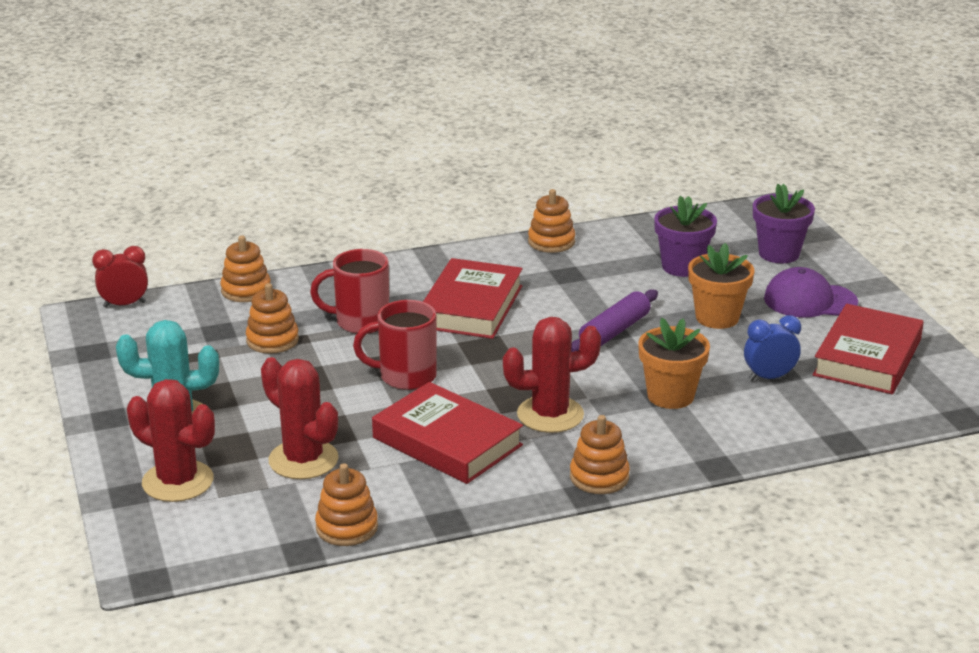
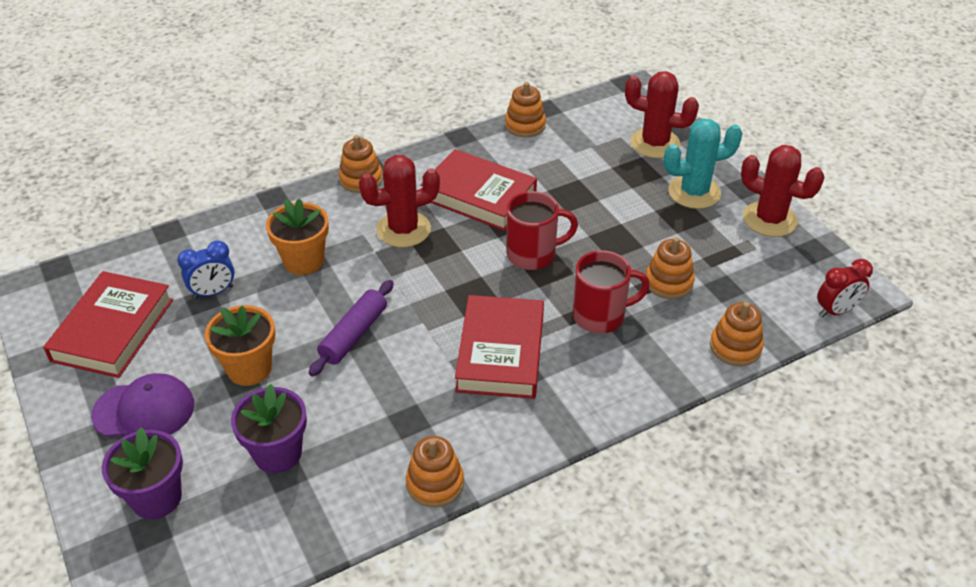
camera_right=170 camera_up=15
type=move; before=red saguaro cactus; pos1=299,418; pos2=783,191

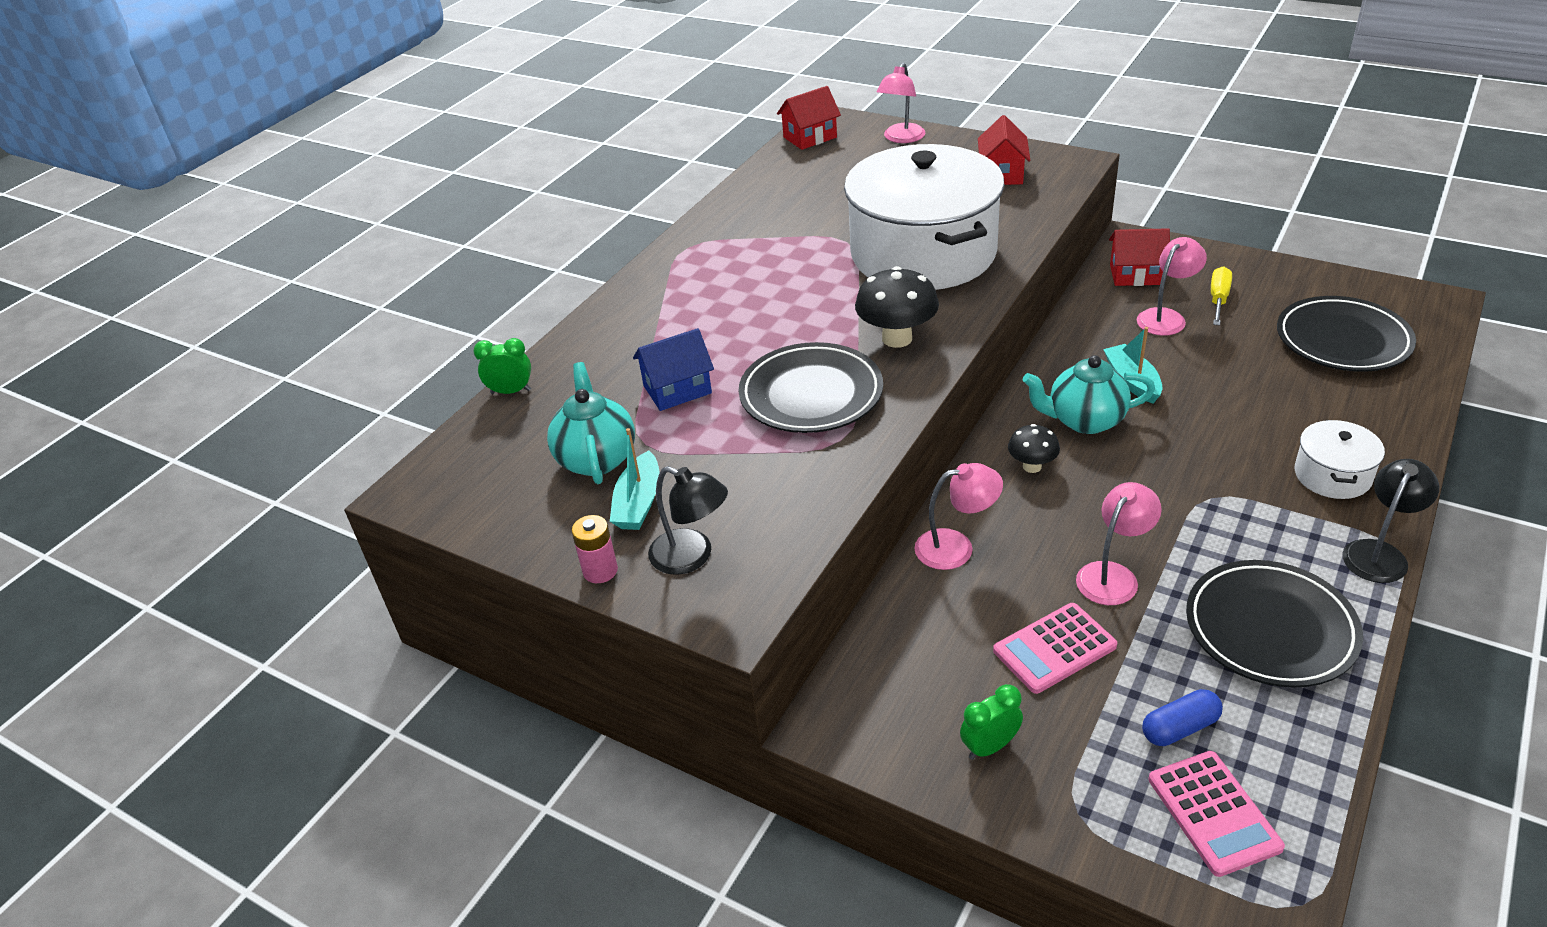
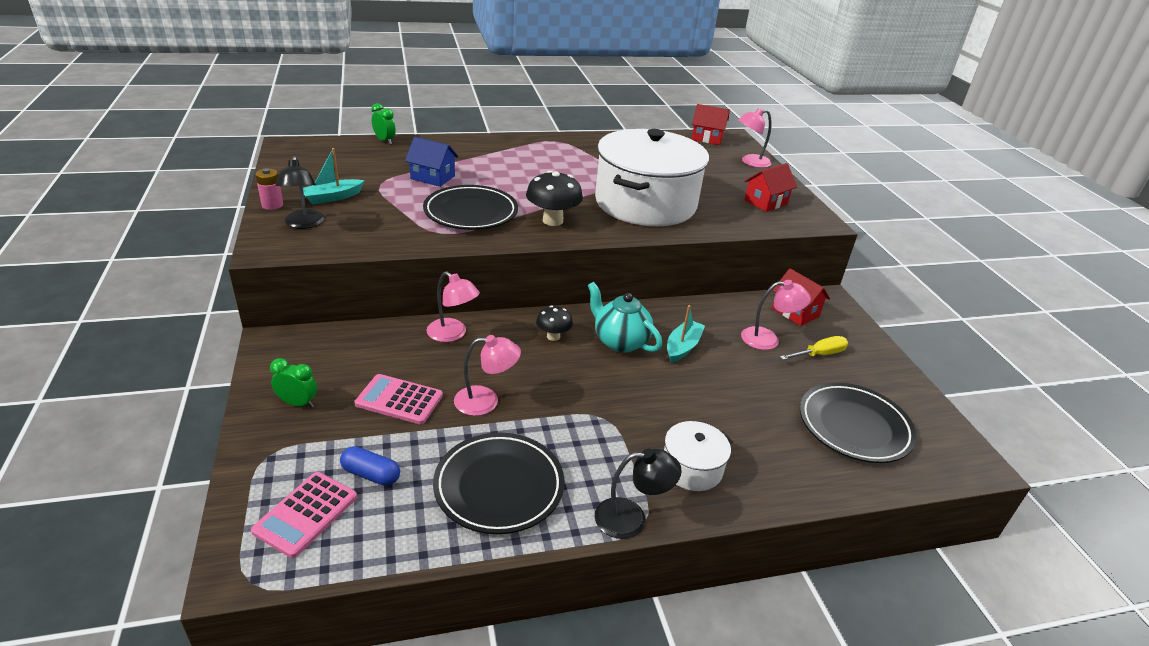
camera_right=40 camera_up=-5
type=delete; before=aqua teapot; pos1=591,423

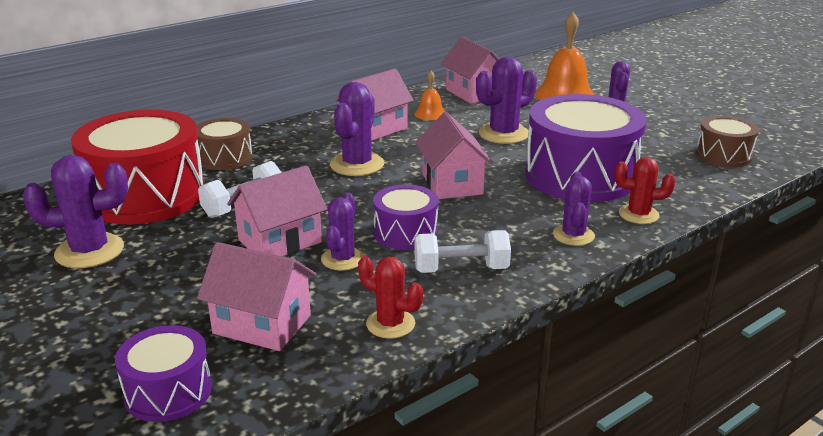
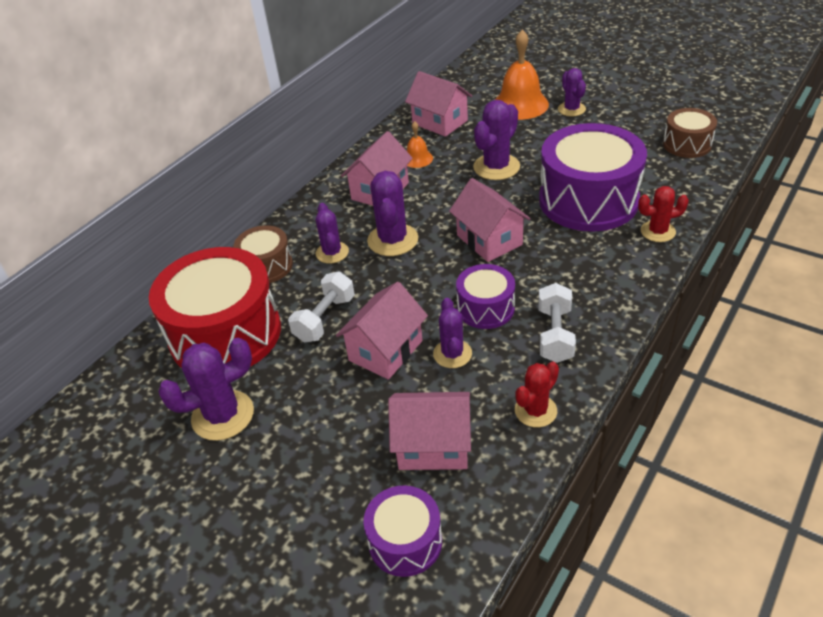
camera_right=-15 camera_up=15
type=move; before=violet saguaro cactus; pos1=574,209; pos2=332,233
type=rotate; before=pure white free weight; pos1=462,251; pos2=557,323; turn=-60
type=rotate; before=red saguaro cactus; pos1=390,297; pos2=537,394; turn=-60

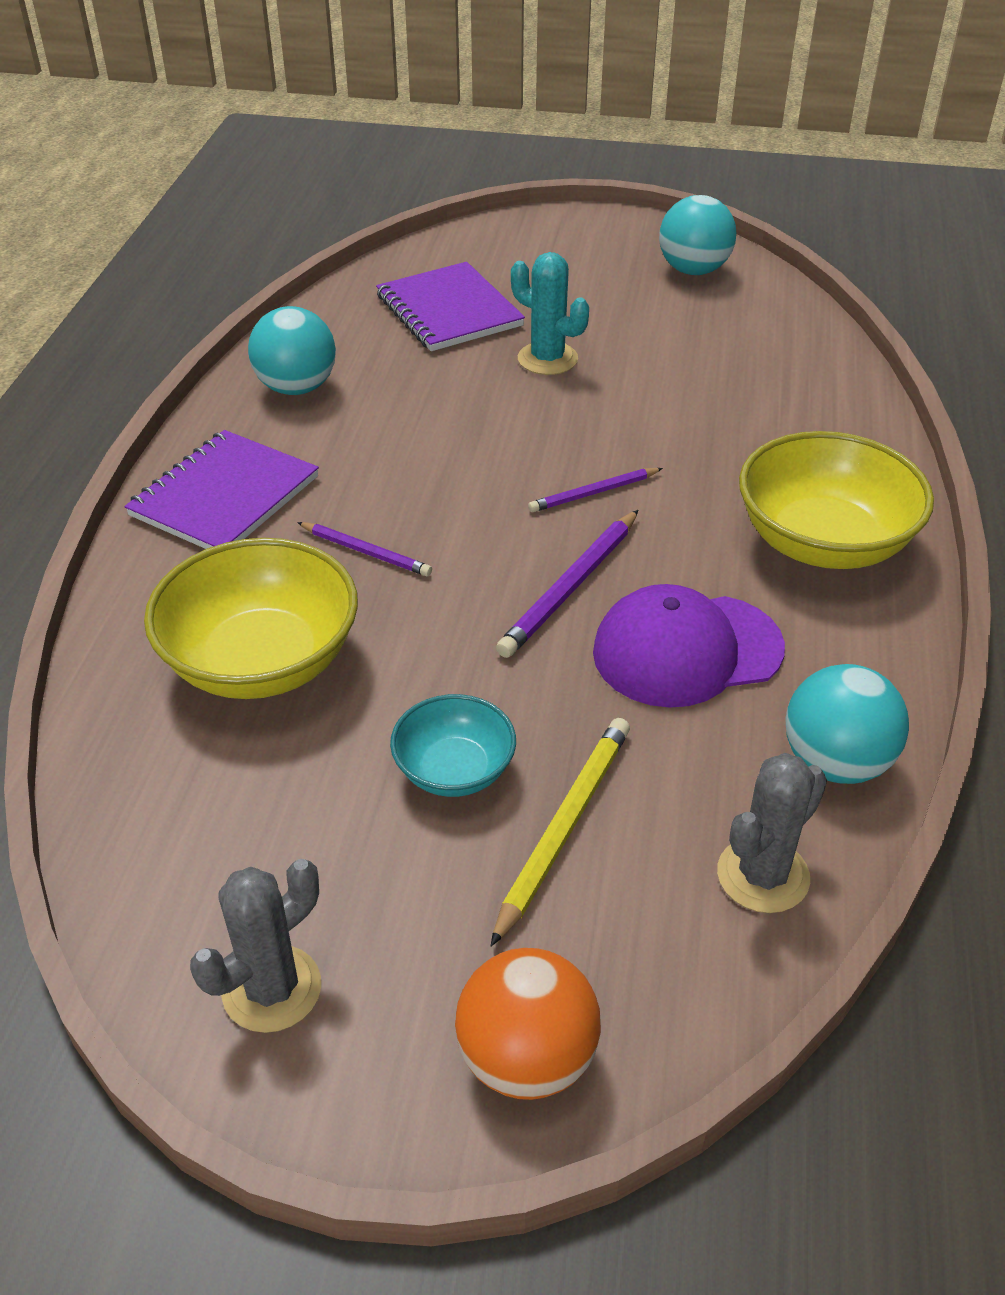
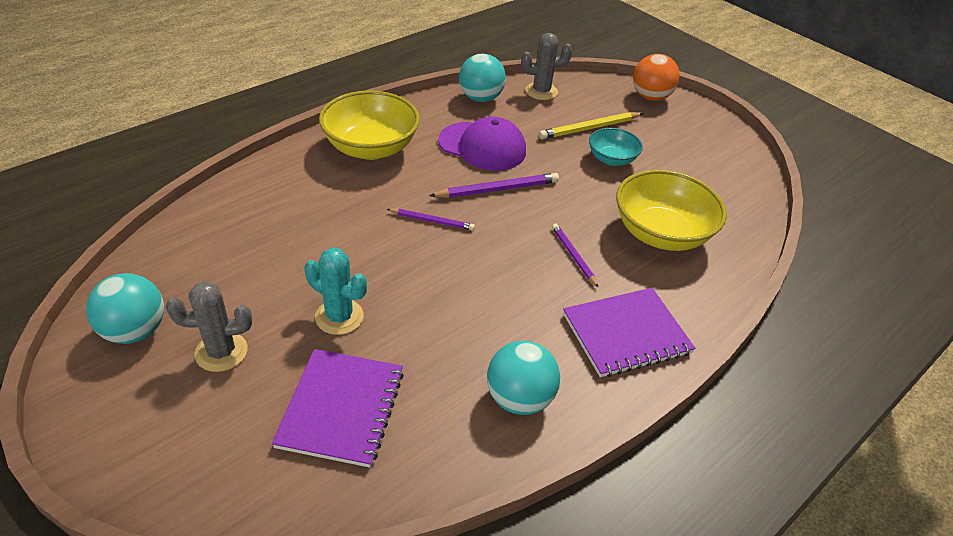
camera_right=-145 camera_up=0
type=rotate; before=aqua saguaro cactus; pos1=550,313; pos2=336,291; turn=-45
type=move; before=gray saguaro cactus; pos1=255,946; pos2=209,326

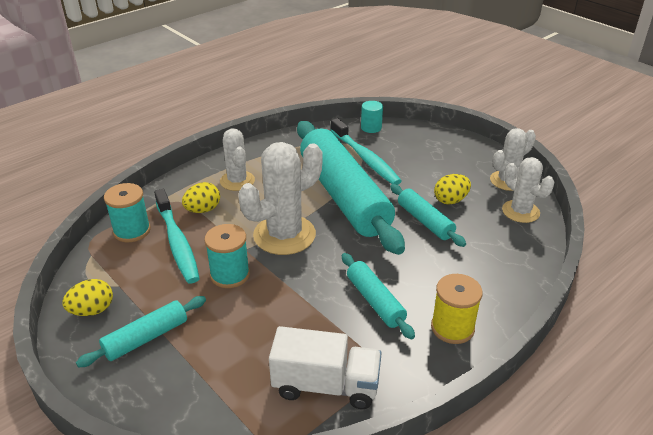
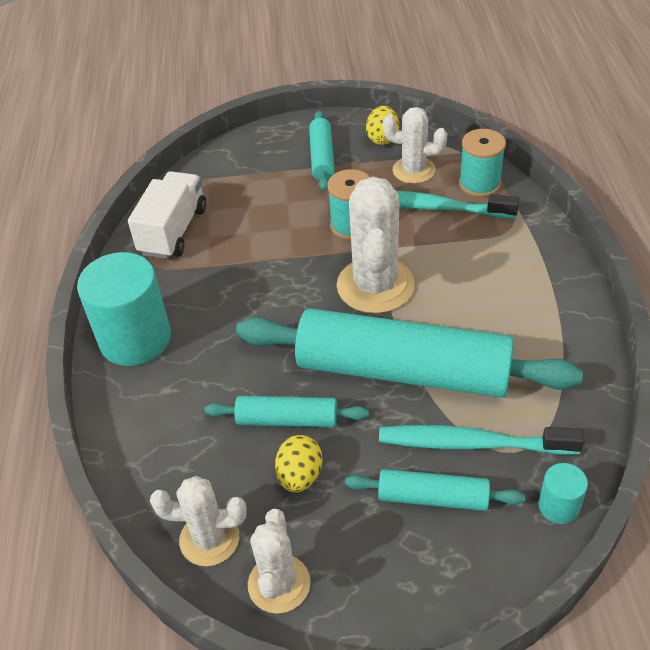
camera_right=130 camera_up=10
type=move; before=pure white saguaro cactus; pos1=237,160; pos2=415,145
type=delete; before=yellow egg; pos1=201,197
type=move; before=aqua pastry roller; pos1=378,296; pos2=435,490
type=replace; before=yellow bobbin; after=aqua cylinder shape; pos1=457,309; pos2=124,309
type=rotate; before=pure white lorry; pos1=325,367; pos2=167,215; turn=150

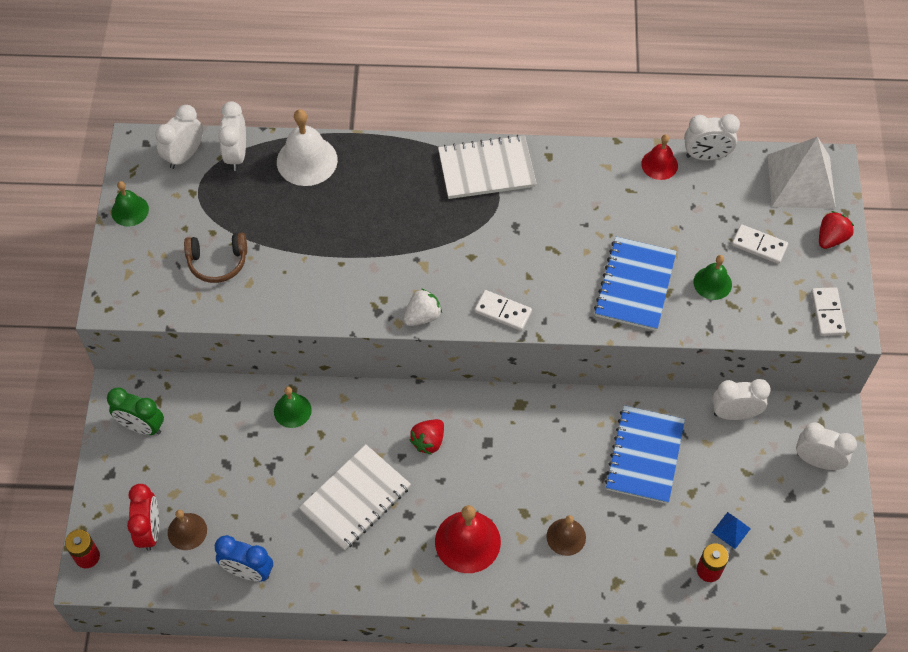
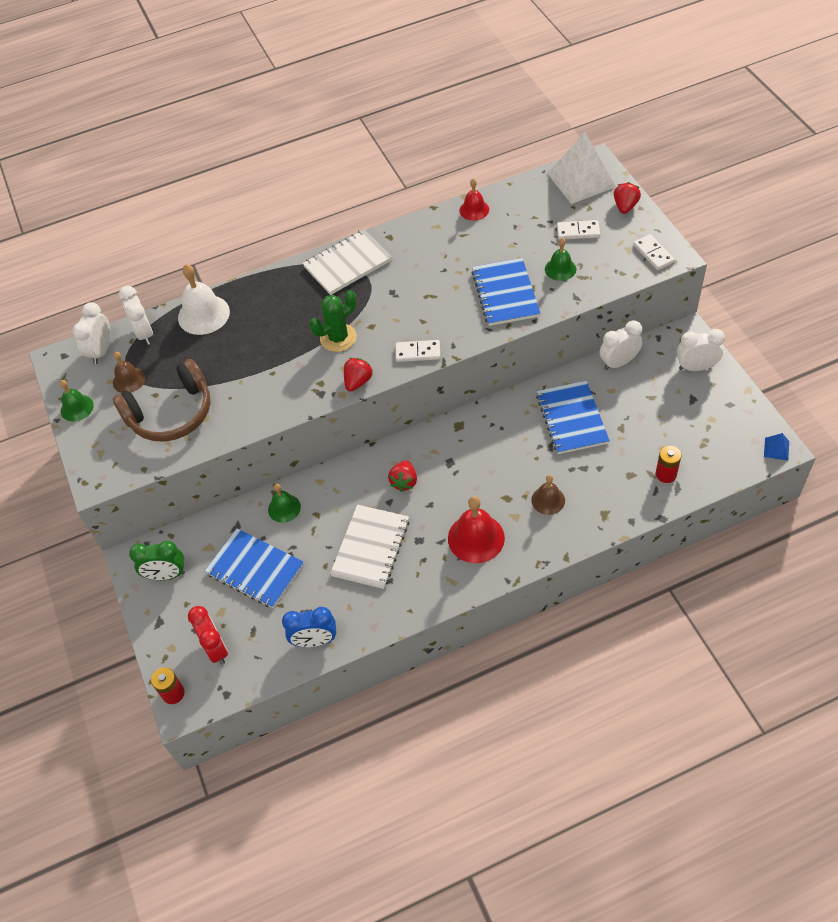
camera_right=-20 camera_up=-5
type=delete; before=pure white clock; pos1=712,137
type=resize; before=brown headphones; pos1=215,258; pos2=162,400; scale=1.66
type=recolor; before=pure white berry; after=red berry; pos1=422,307; pos2=358,374
type=move; before=brown school bell; pos1=187,530; pos2=129,372
type=move; before=blue solid pyramid; pos1=731,530; pos2=776,446
type=insert; after=green saguaro cactus; pos2=333,321
type=insert; after=blue exercise book; pos2=254,568

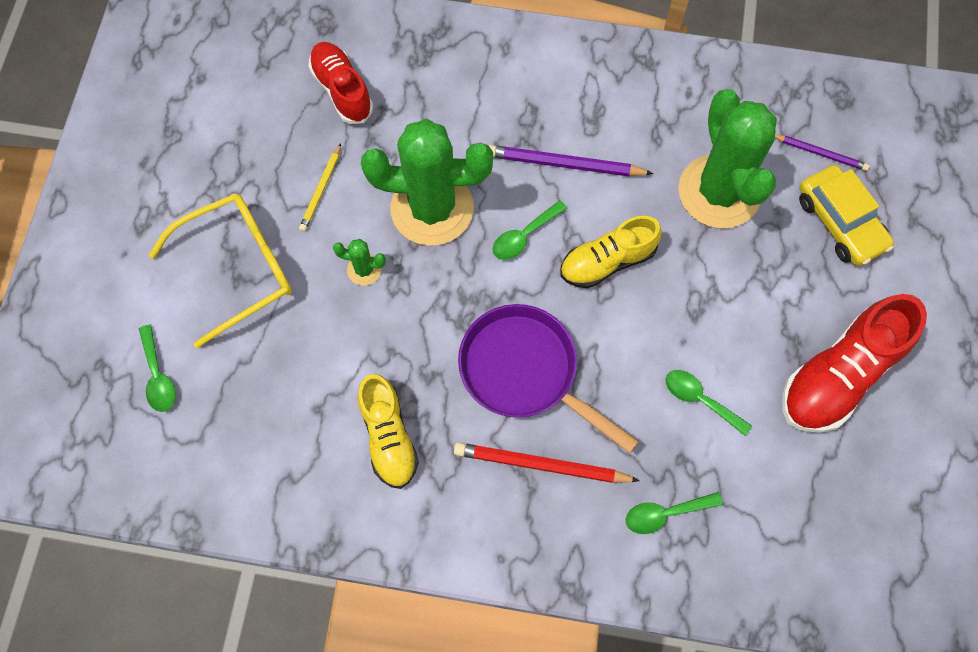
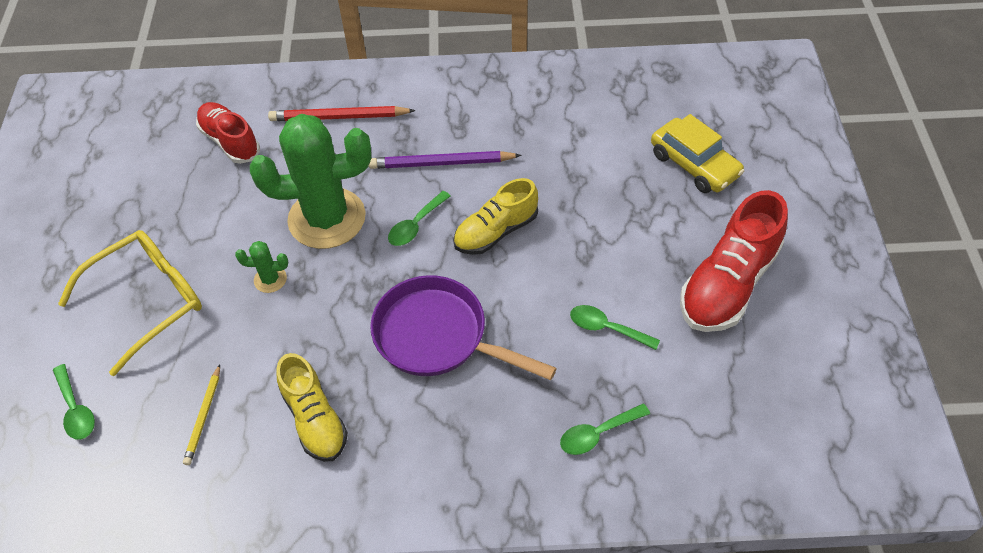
camera_right=-10 camera_up=-15
type=delete; before=green saguaro cactus; pos1=727,158
type=delete; before=violet pencil; pos1=822,152
type=move; before=yellow pencil; pos1=320,188; pos2=201,414
type=move; before=red pencil; pos1=547,462; pos2=342,113

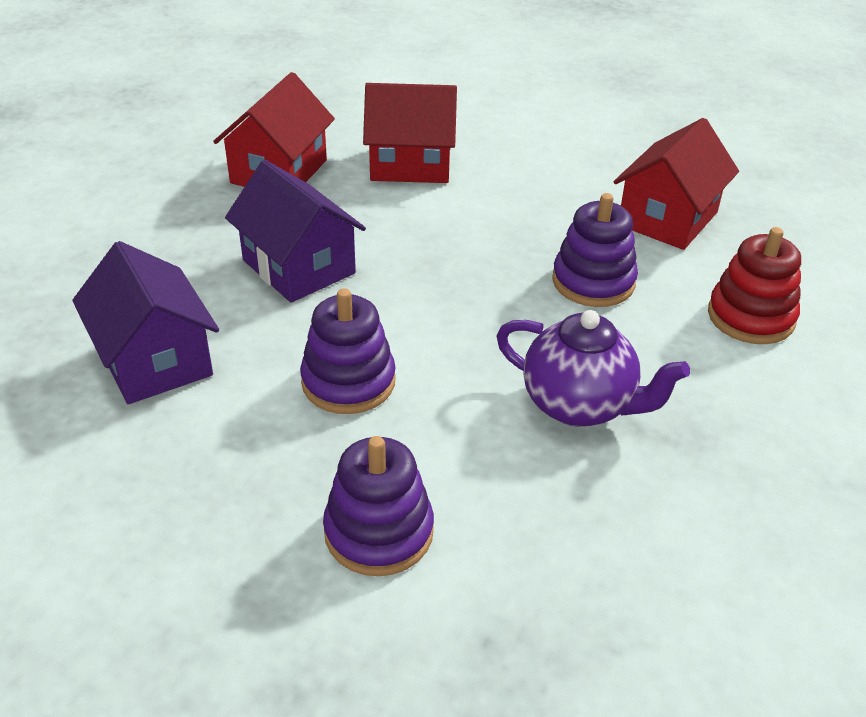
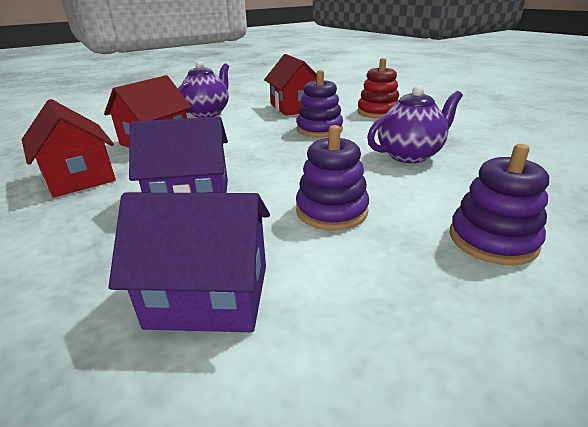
camera_right=-55 camera_up=-10
type=insert; after=violet teapot; pos2=203,89

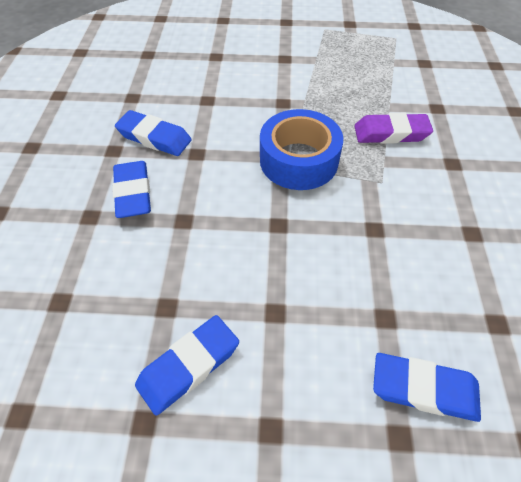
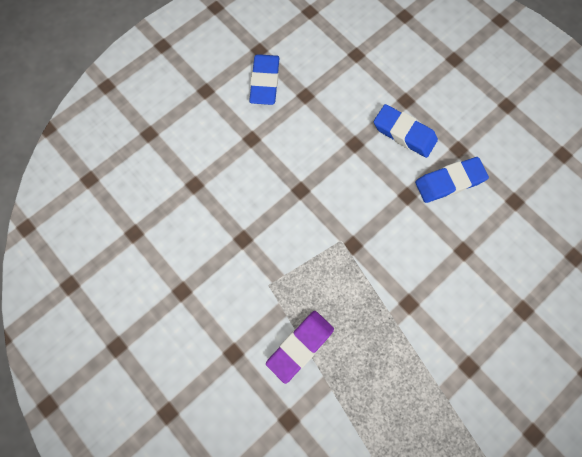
camera_right=135 camera_up=20
type=delete; before=blue roll of tape; pos1=301,149
type=delete; before=blue pencil eraser; pos1=427,387

